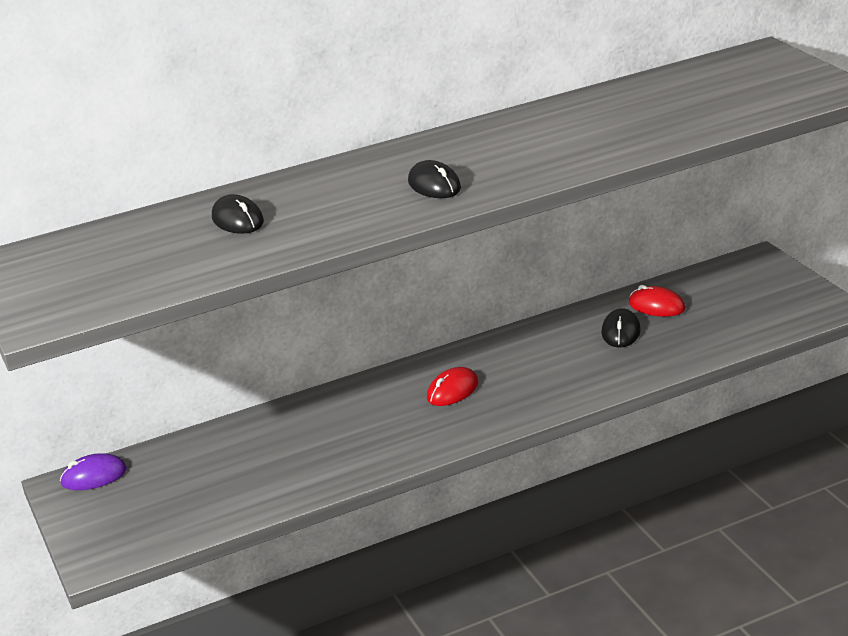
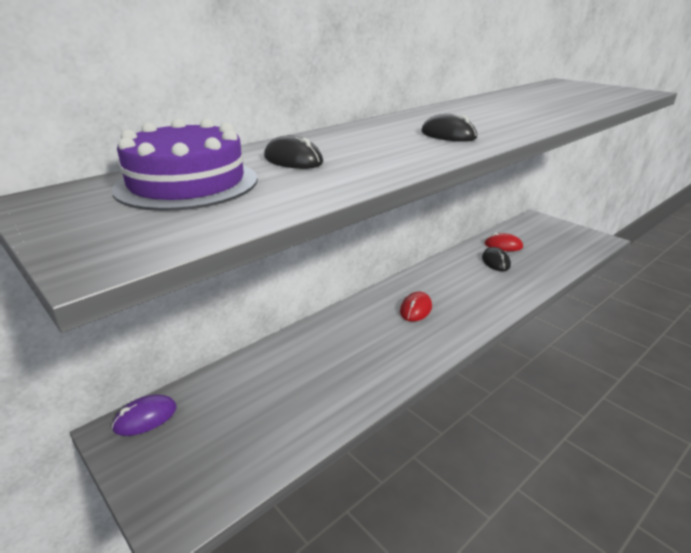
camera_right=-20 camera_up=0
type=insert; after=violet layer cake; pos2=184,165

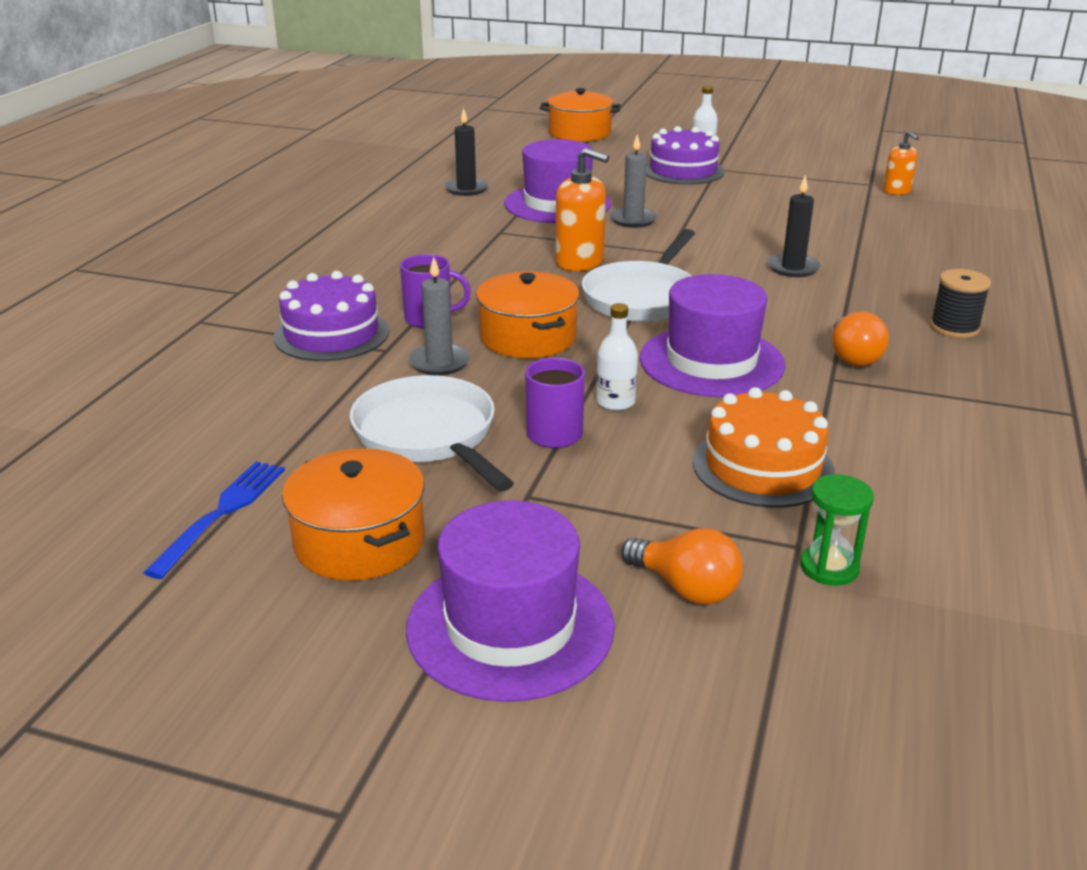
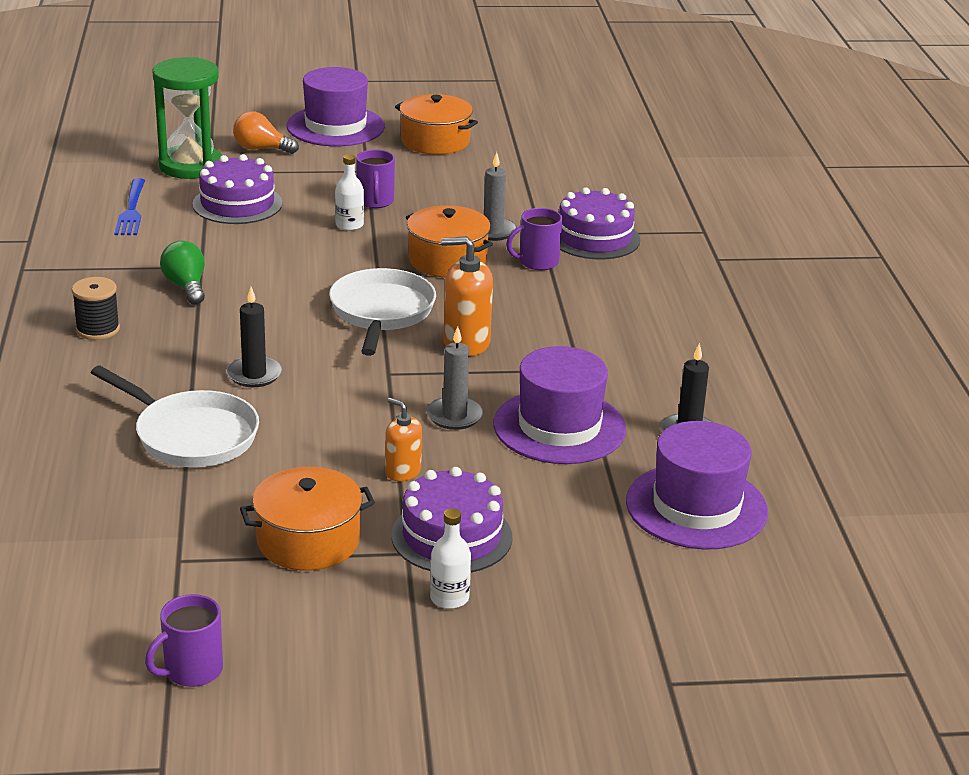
camera_right=155 camera_up=0
type=move; before=orange-coloured cooking pot; pos1=580,115; pos2=307,519
type=move; before=orange-coloured pump bottle; pos1=901,163; pos2=403,439
type=move; before=violet tall hat; pos1=713,335; pos2=697,485
type=recolor; before=orange-coloured bulb; after=green bulb; pos1=860,339; pos2=182,273
type=move; before=pure white pan; pos1=432,433; pos2=175,416
type=recolor; before=orange-coloured layer cake; after=violet layer cake; pos1=764,447; pos2=237,189
type=move; before=blue dinner fork; pos1=214,520; pos2=129,206
type=resize; before=green sand timer; pos1=837,530; pos2=187,118; scale=2.05
type=insert; after=violet mug; pos2=184,640

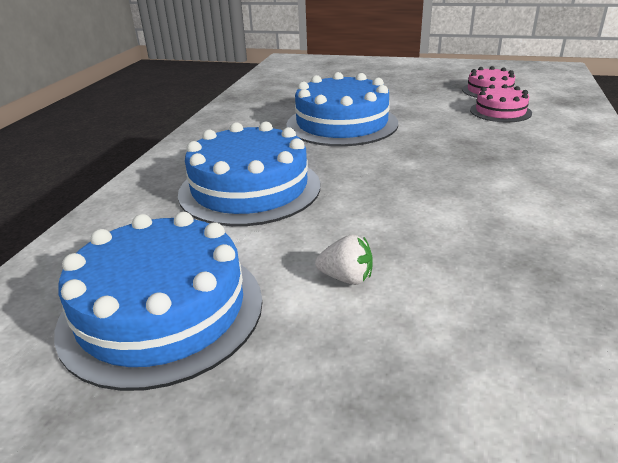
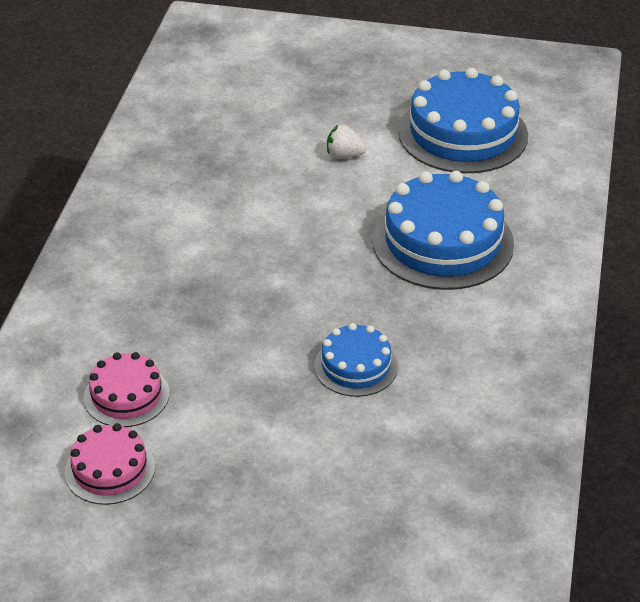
camera_right=175 camera_up=10
type=resize; before=blue layer cake; pos1=342,109; pos2=356,360; scale=0.54

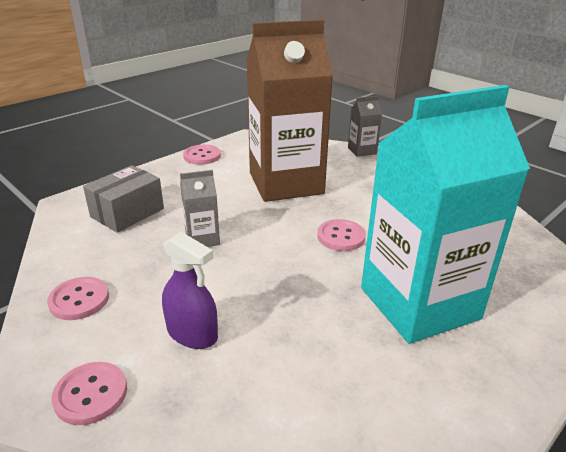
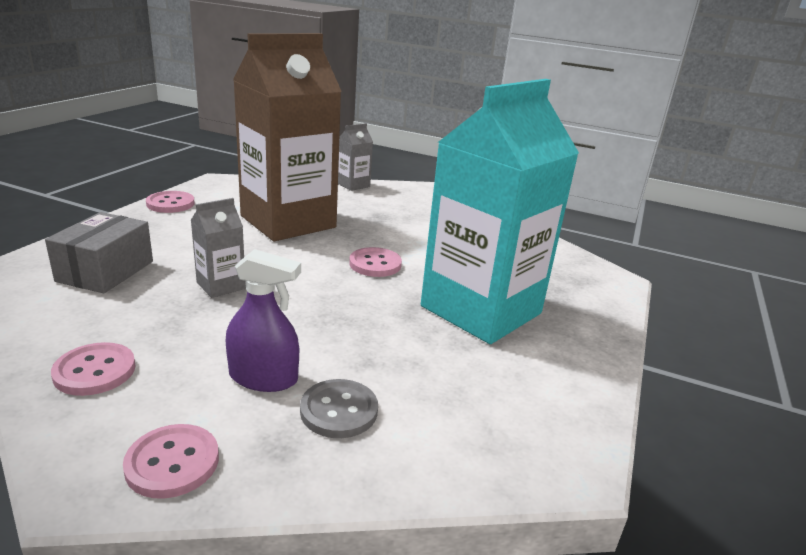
camera_right=-25 camera_up=-5
type=insert; after=gray sewing button; pos2=339,408

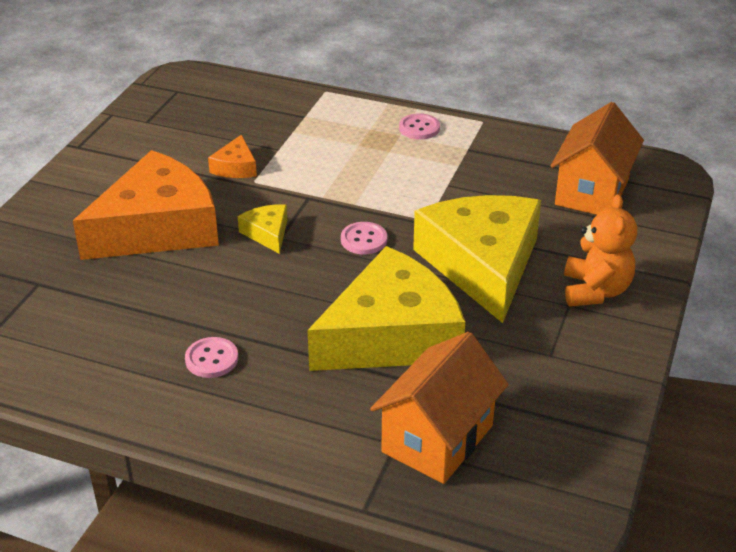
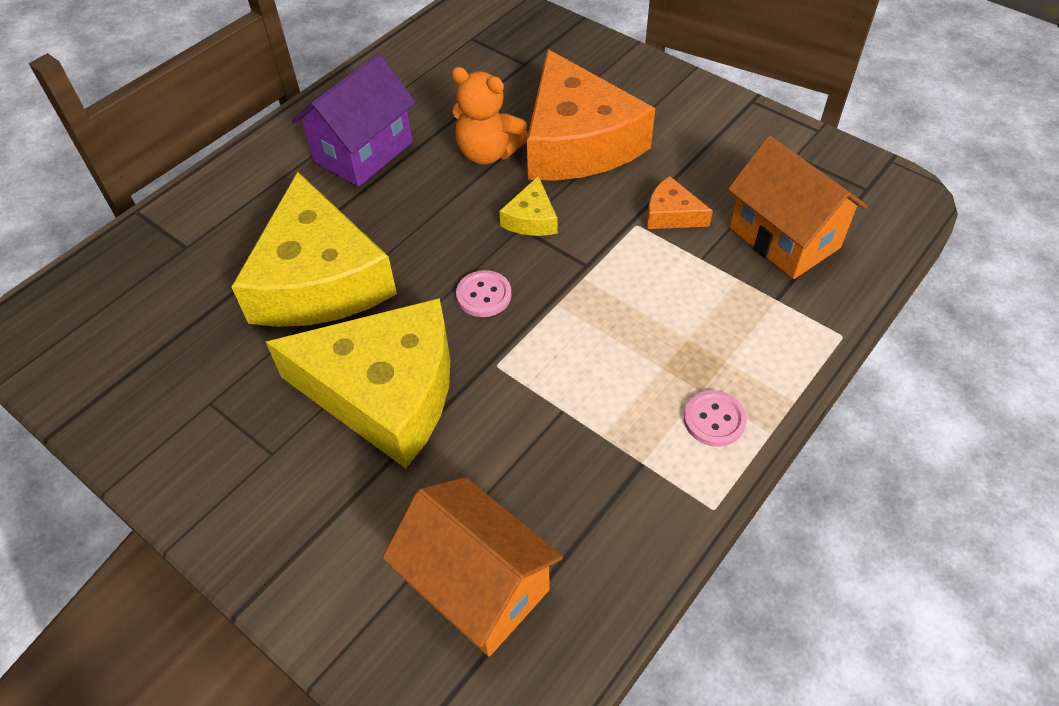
camera_right=110 camera_up=15
type=move; before=orange-coloured stuffed bear; pos1=600,250; pos2=489,116
type=rotate; before=yellow cheese; pos1=262,229; pos2=528,206; turn=105
type=move; before=orange-coloured toy house; pos1=439,408; pos2=797,207
type=replace; before=rose-pink sewing button; after=violet toy house; pos1=211,357; pos2=354,120

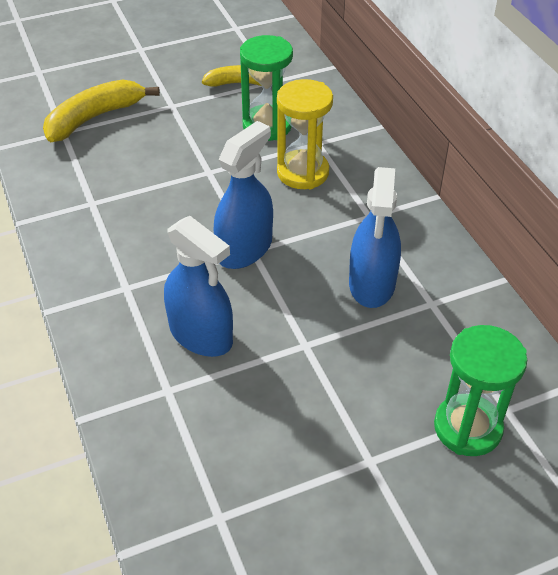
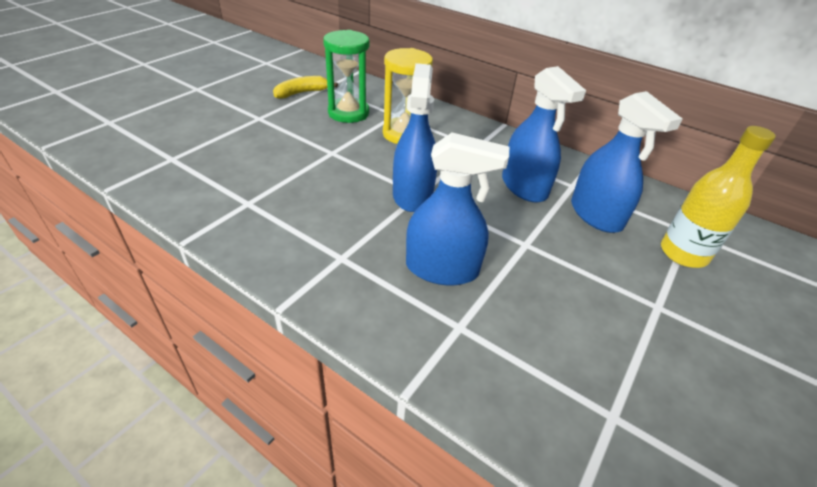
camera_right=-35 camera_up=-5
type=delete; before=yellow toy banana; pos1=101,110
type=replace; before=green sand timer; after=yellow flask; pos1=480,390; pos2=718,197
type=insert; after=blue spray cleaner; pos2=627,162

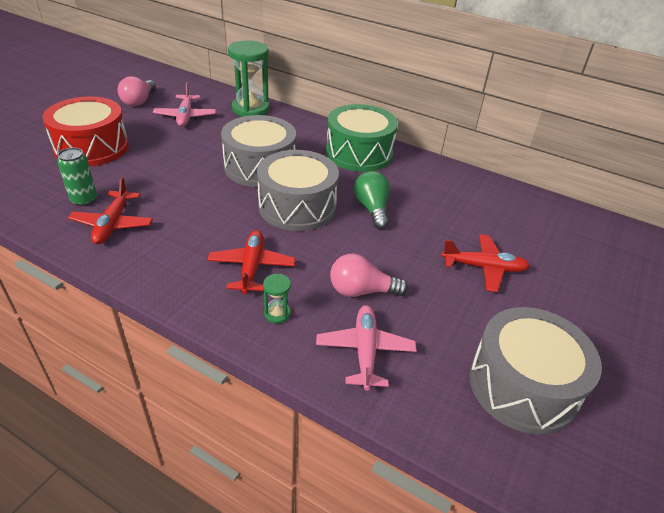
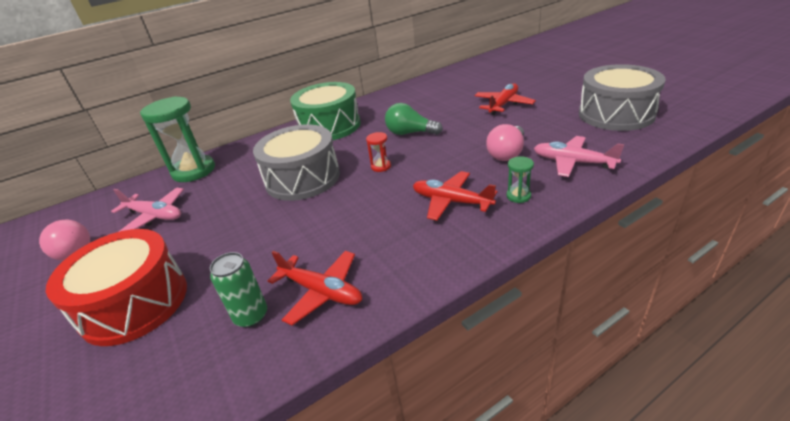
camera_right=-55 camera_up=-5
type=replace; before=gray drum; after=red sand timer; pos1=298,190; pos2=378,152

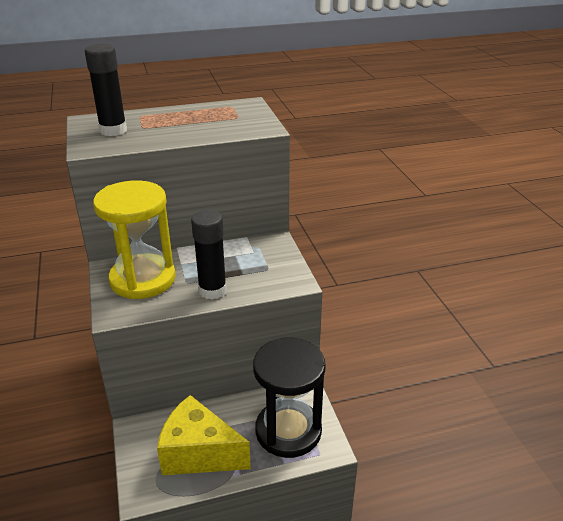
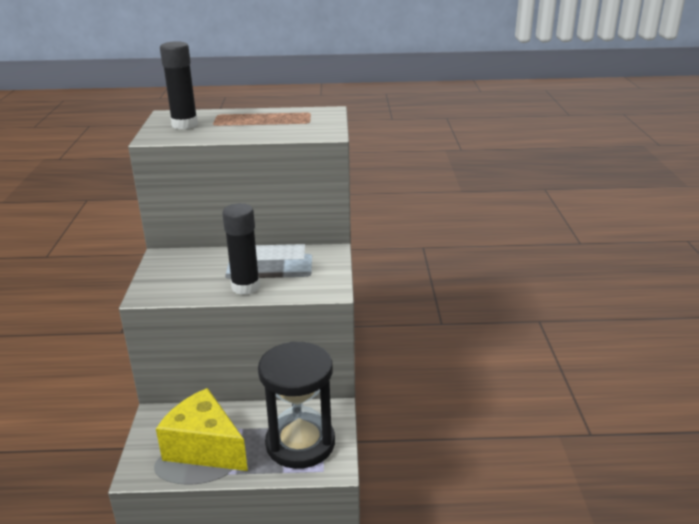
camera_right=15 camera_up=-5
type=delete; before=yellow sand timer; pos1=134,240

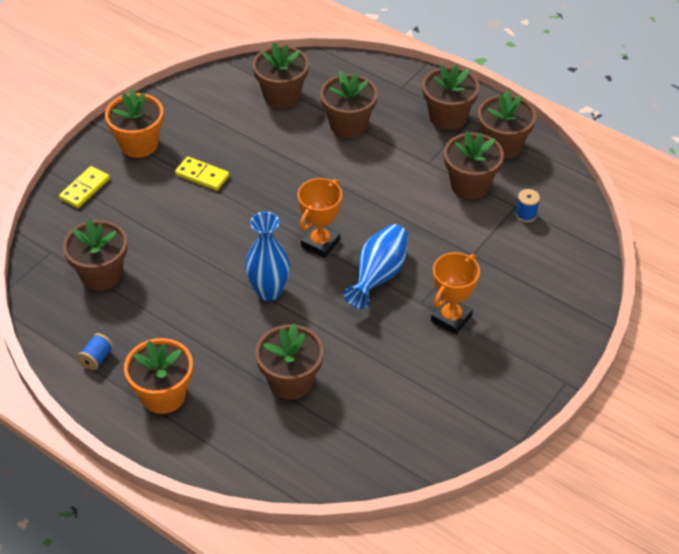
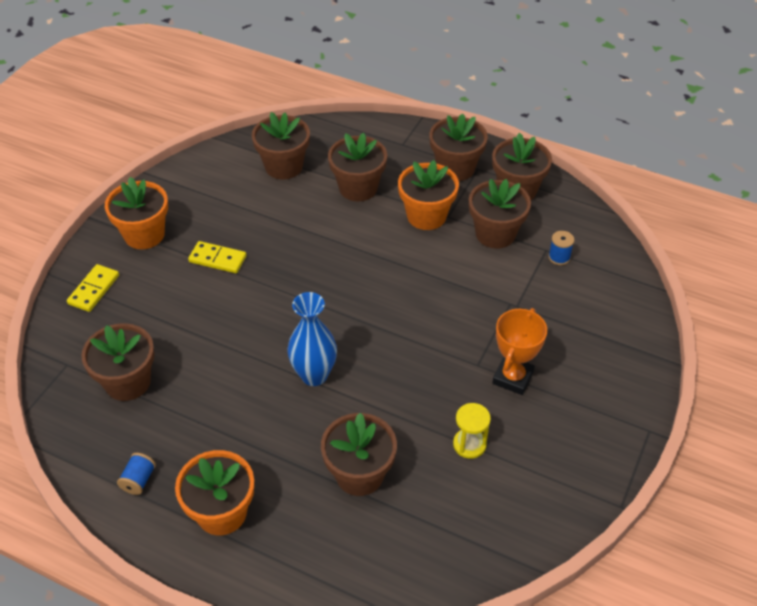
camera_right=-10 camera_up=0
type=delete; before=orange-coloured award cup; pos1=320,218
type=delete; before=blue vase; pos1=375,266
type=insert; after=orange-coloured plant pot; pos2=428,195
type=insert; after=yellow sand timer; pos2=472,431

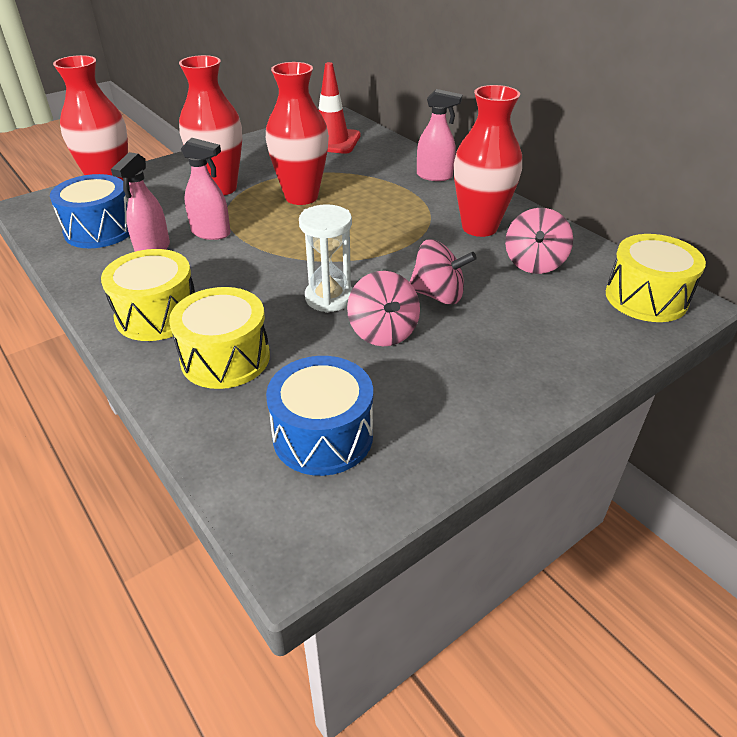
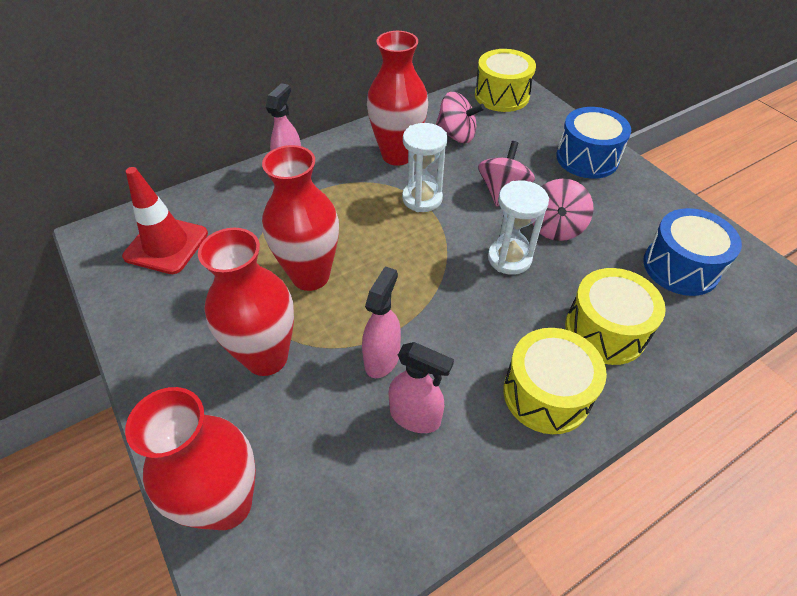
camera_right=-85 camera_up=10
type=move; before=blue drum; pos1=90,211; pos2=593,143
type=rotate; before=rose-pink spinning top; pos1=383,308; pos2=563,210; turn=120
type=insert; after=pure white sand timer; pos2=425,167

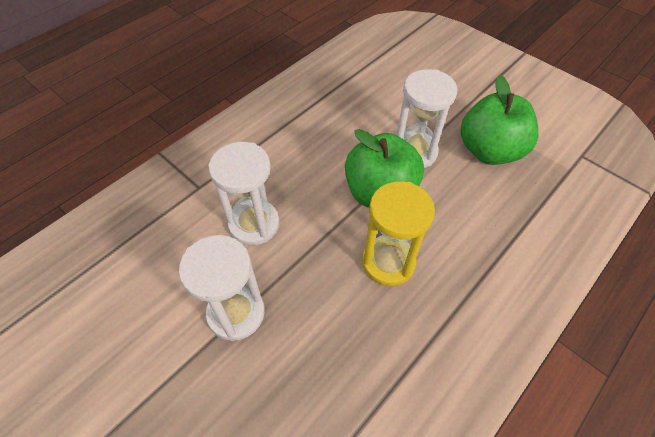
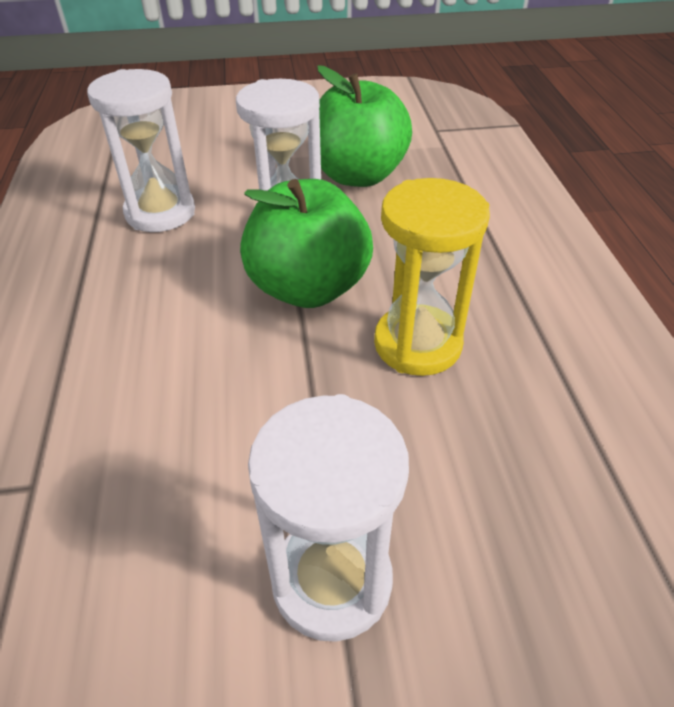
camera_right=-50 camera_up=-10
type=move; before=pure white sand timer; pos1=244,193; pos2=141,150

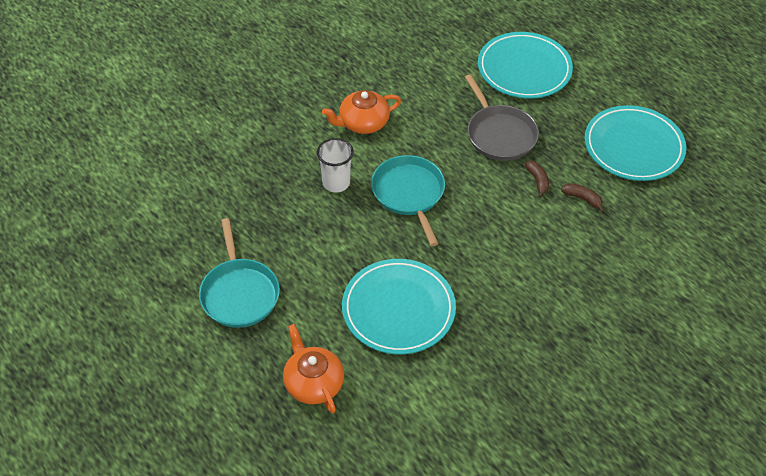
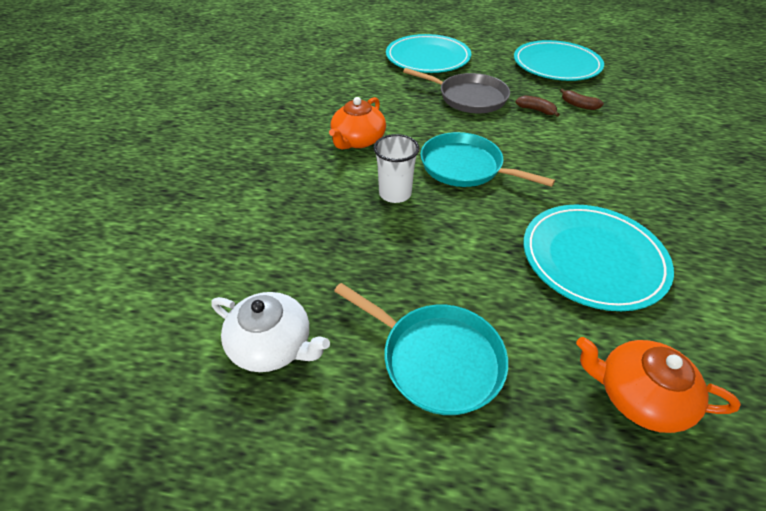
camera_right=-40 camera_up=-5
type=rotate; before=brown toy banana; pos1=582,197; pos2=582,99; turn=-135
type=insert; after=pure white teapot; pos2=270,332

